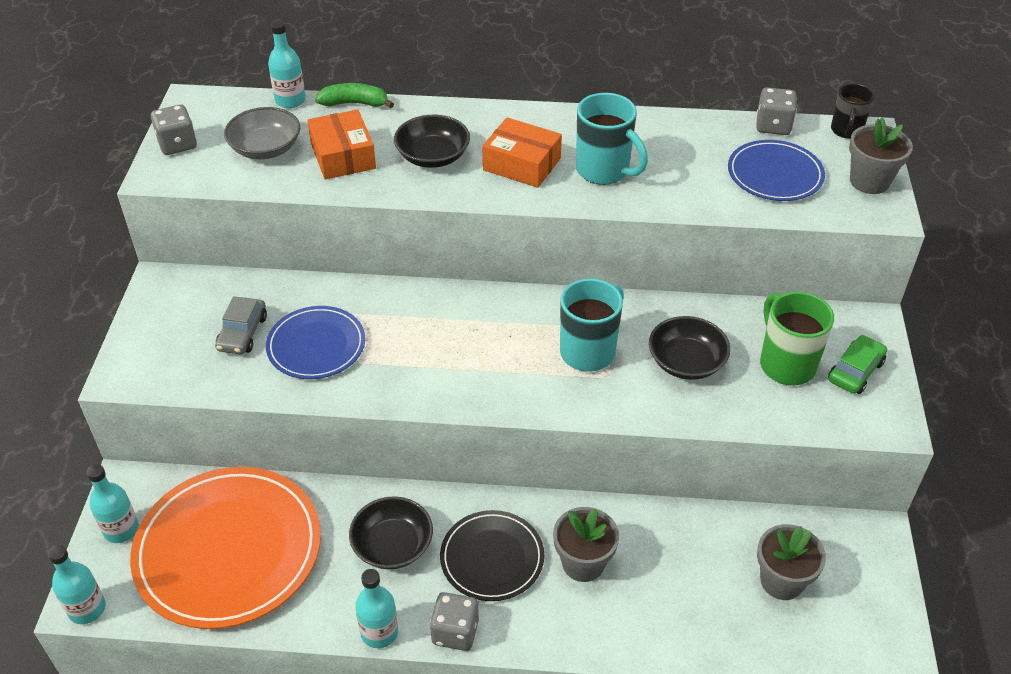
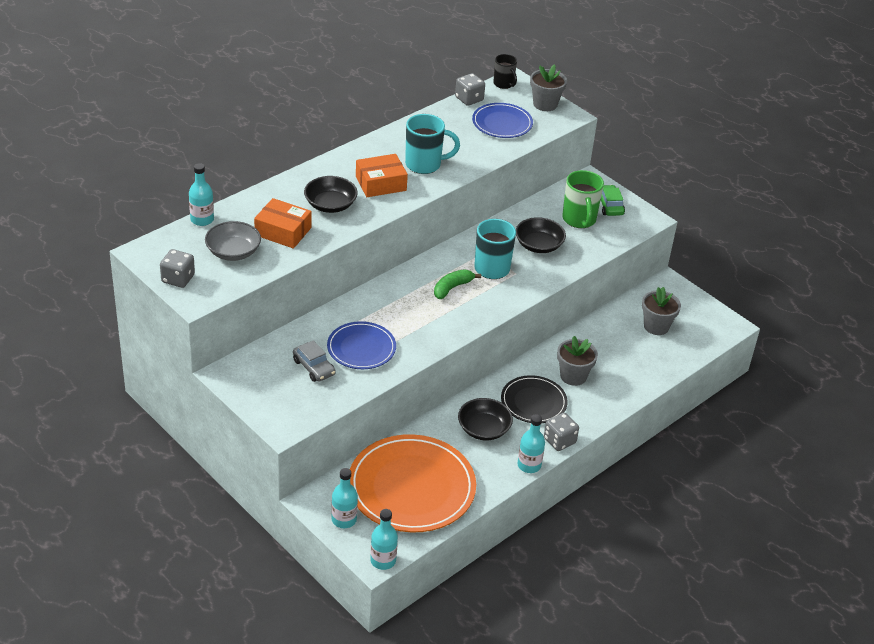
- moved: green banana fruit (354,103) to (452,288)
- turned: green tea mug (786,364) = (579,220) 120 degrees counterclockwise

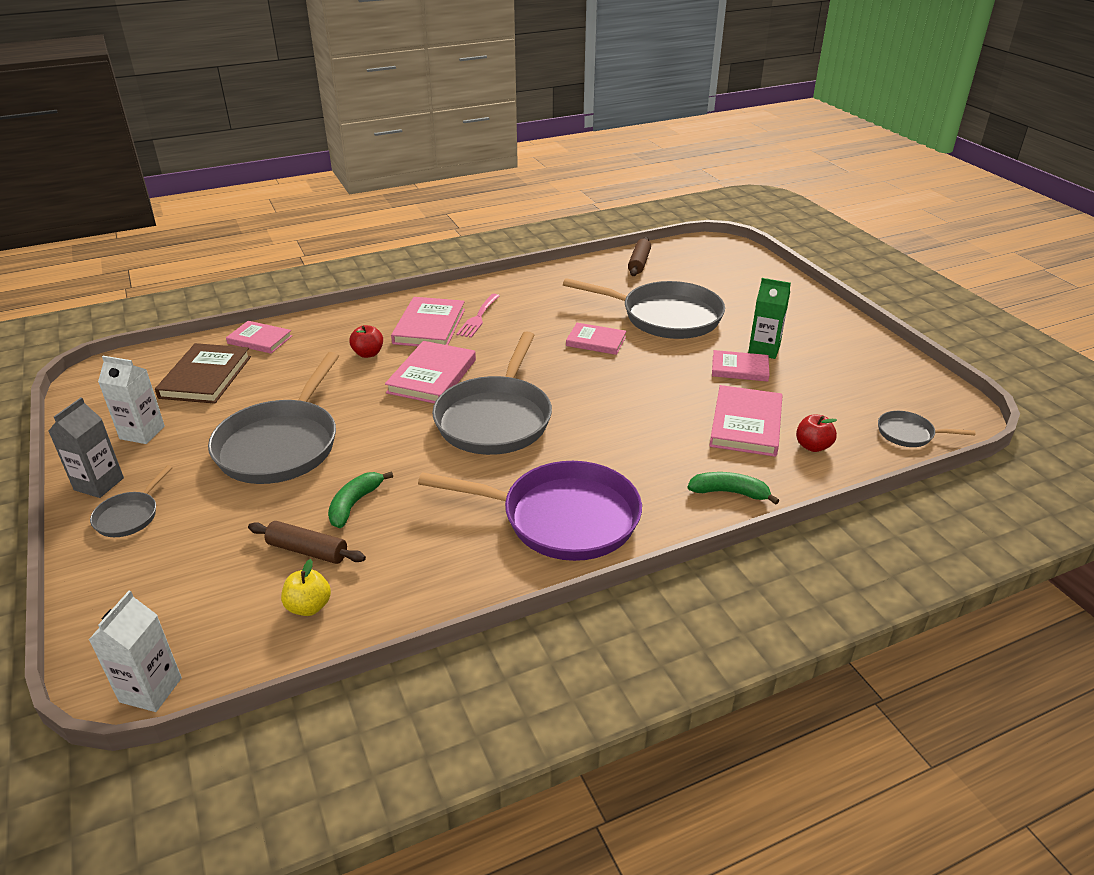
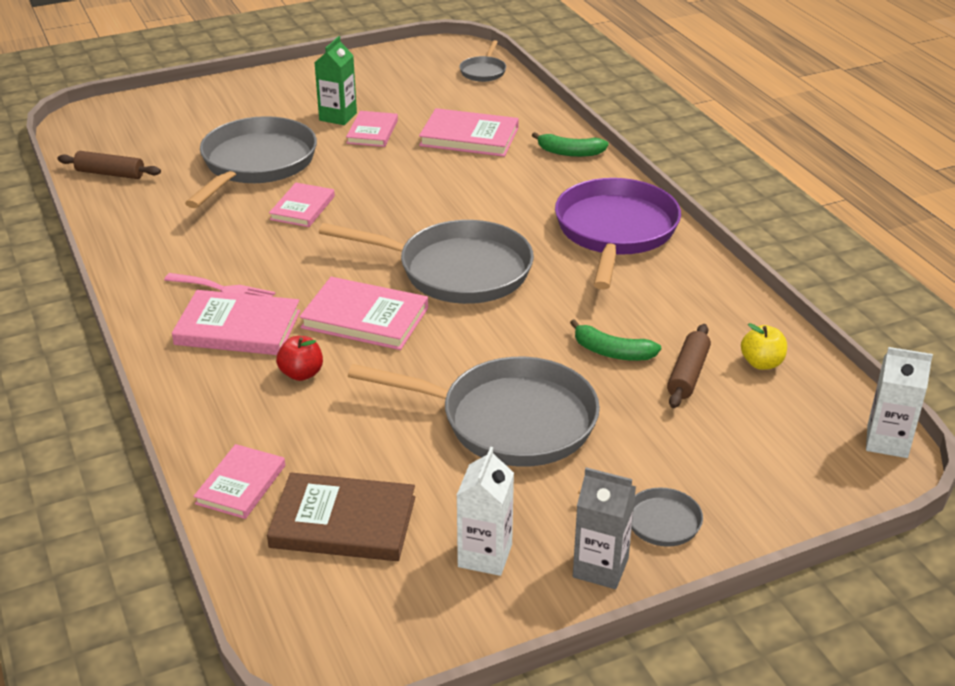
- removed: red apple fruit (813,446)
- turned: green banana fruit (729,492) = (570,152) 90 degrees counterclockwise

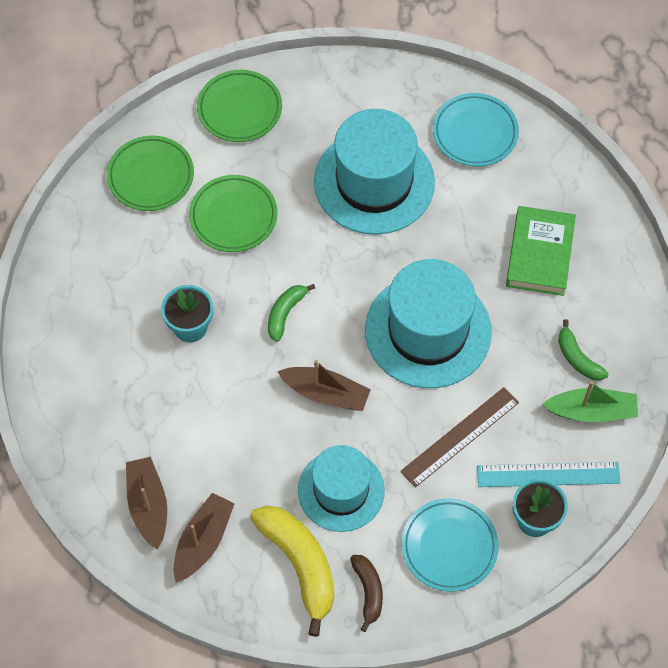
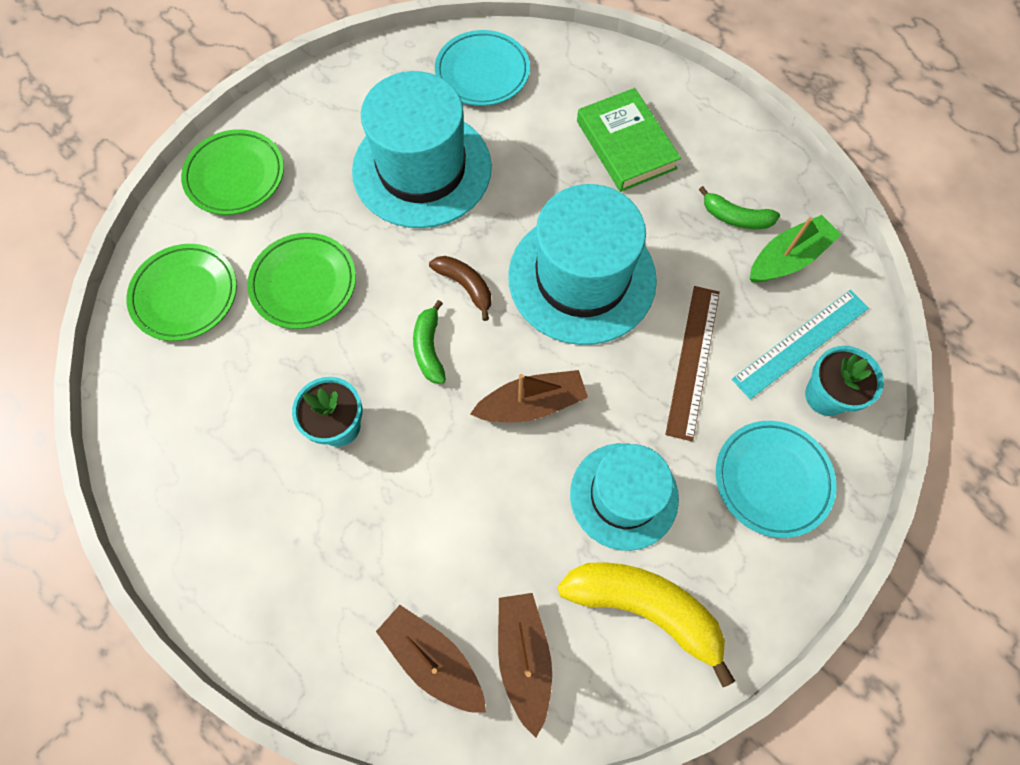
- moved: brown banana fruit (368,591) to (465,286)

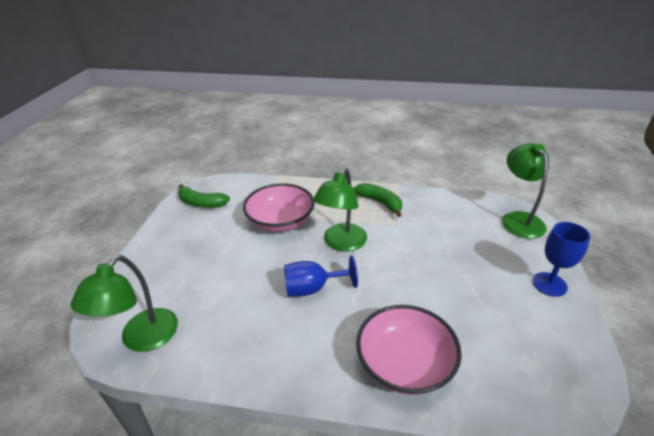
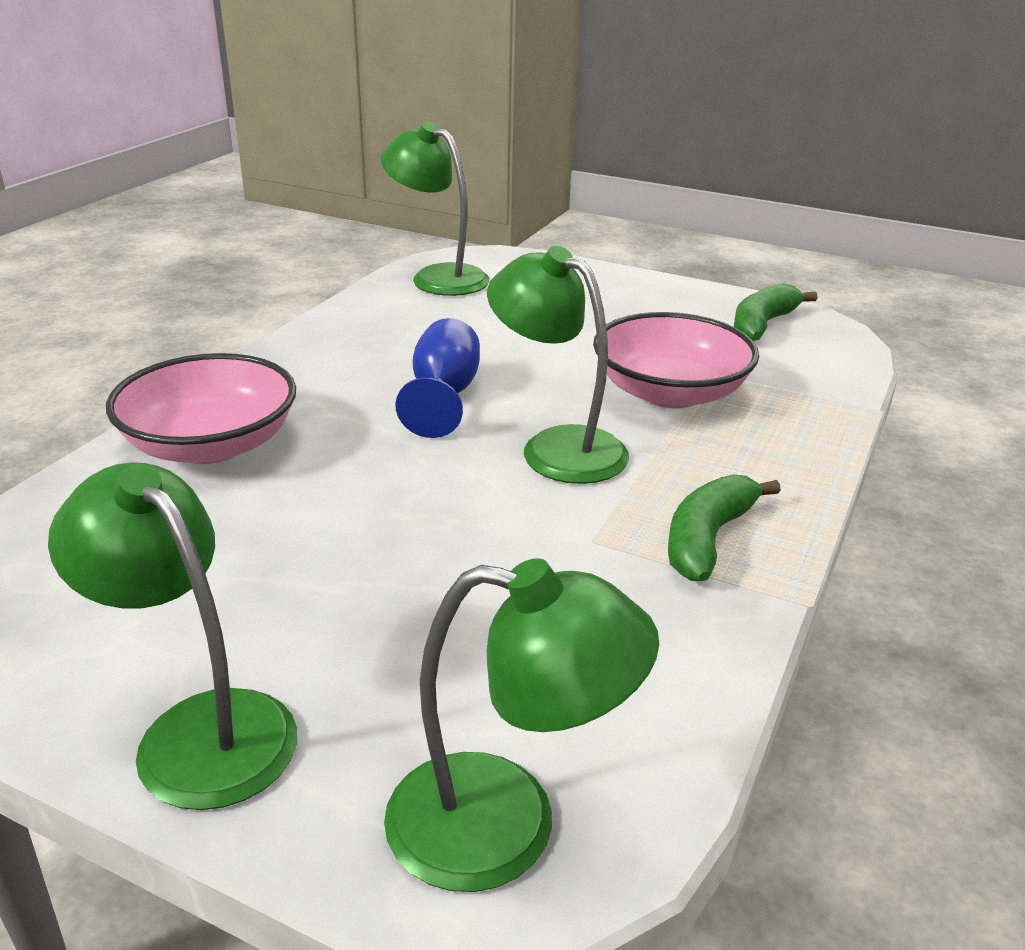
- turned: green banana fruit (380,202) = (707,539) 150 degrees clockwise
- replaced: royal blue goblet (549,284) to green desk lamp (198,729)

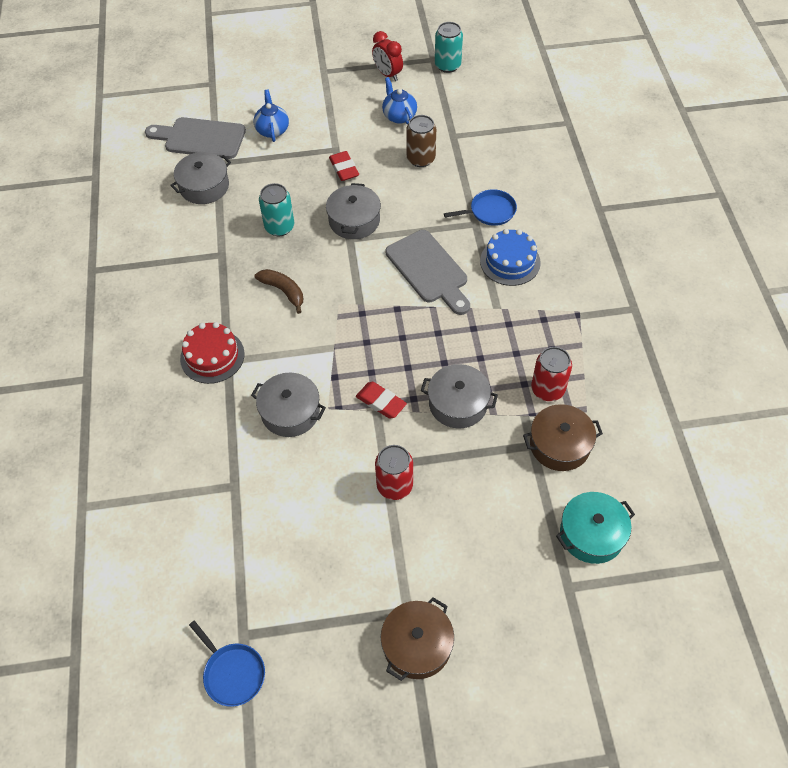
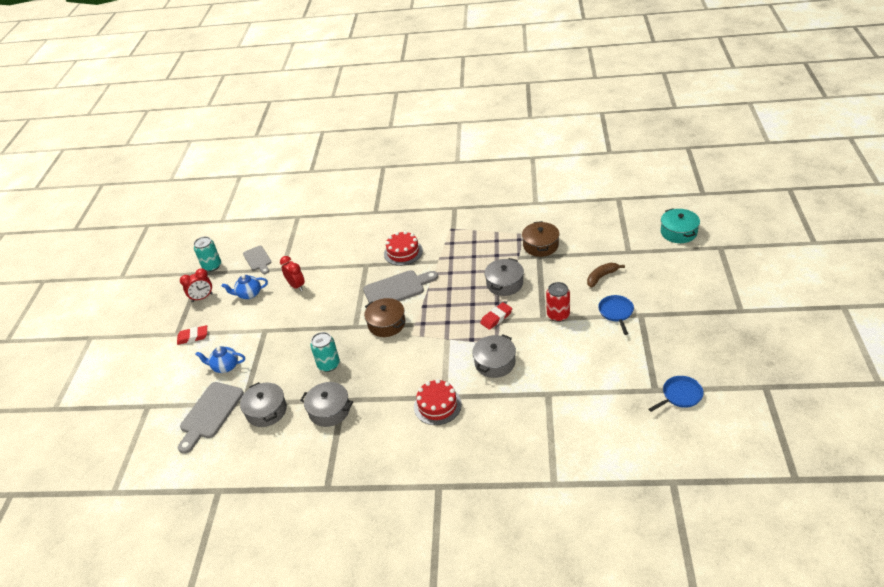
- replaced: brown soda can (421,159) to red alarm clock (296,286)
- moved: red gum eraser (344,169) to (193,337)
- moved: gray cooking pot (354,220) to (329,410)
- moved: royal blue frying pan (490,211) to (616,312)
- recoloured: royal blue cake (510,262) to red cake (403,252)
- moved: brown banana fruit (283,291) to (601,277)
- removed: red soda can (547,389)
- moved: aqua cooking pot (591,534) to (678,232)
- moved: brown cooking pot (417,645) to (386,324)
- added: gray cutting board (258,259)

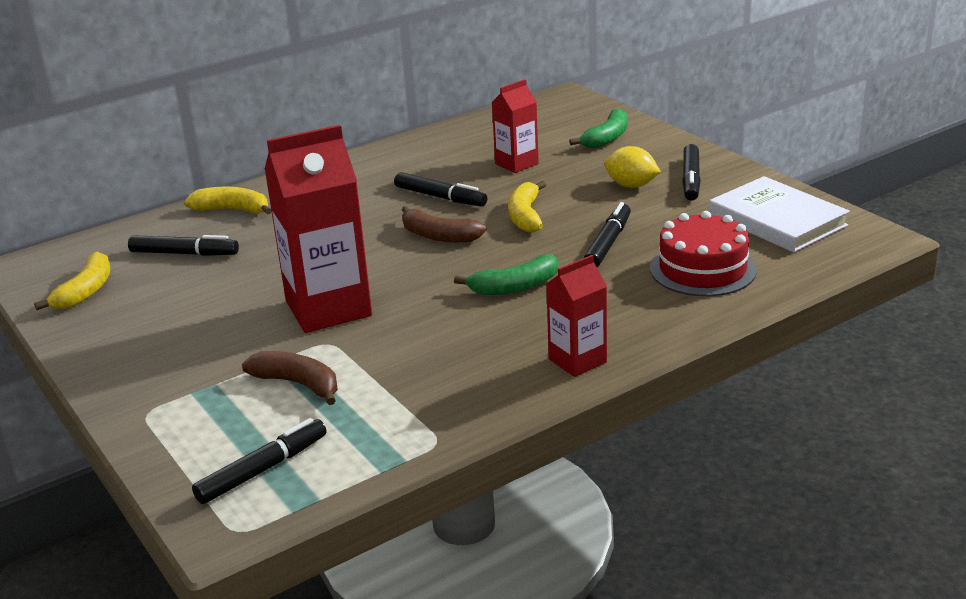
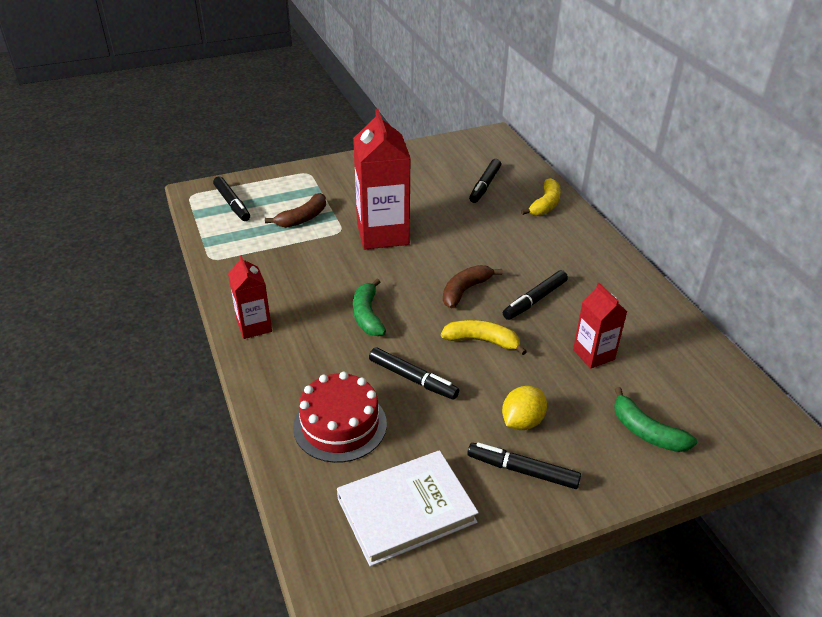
- removed: yellow banana fruit (86,291)

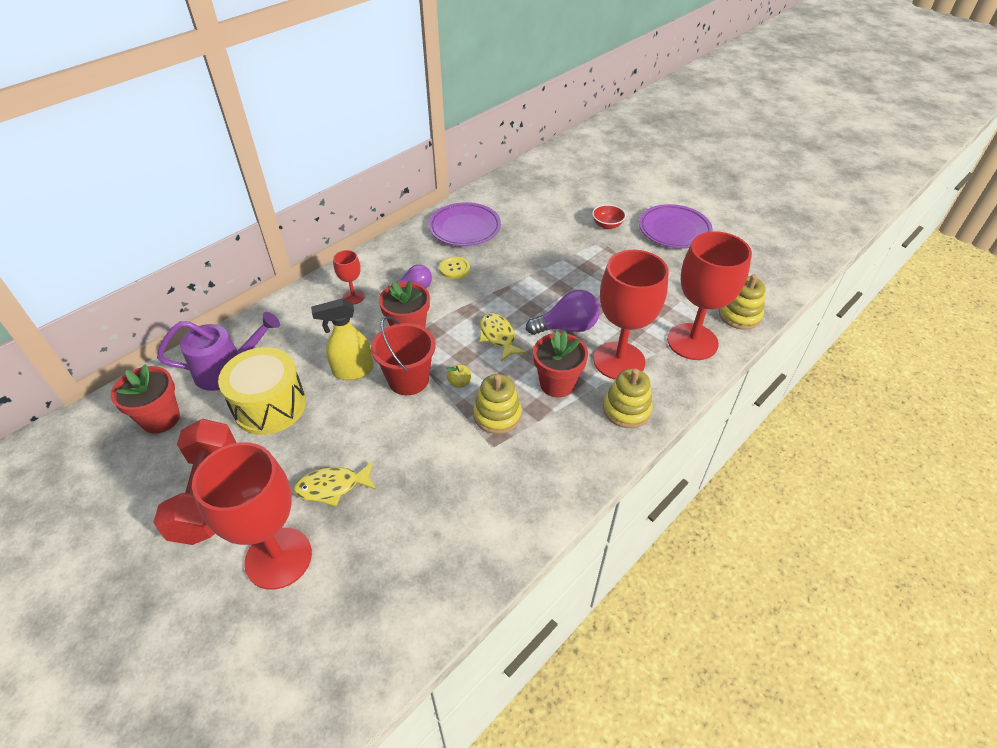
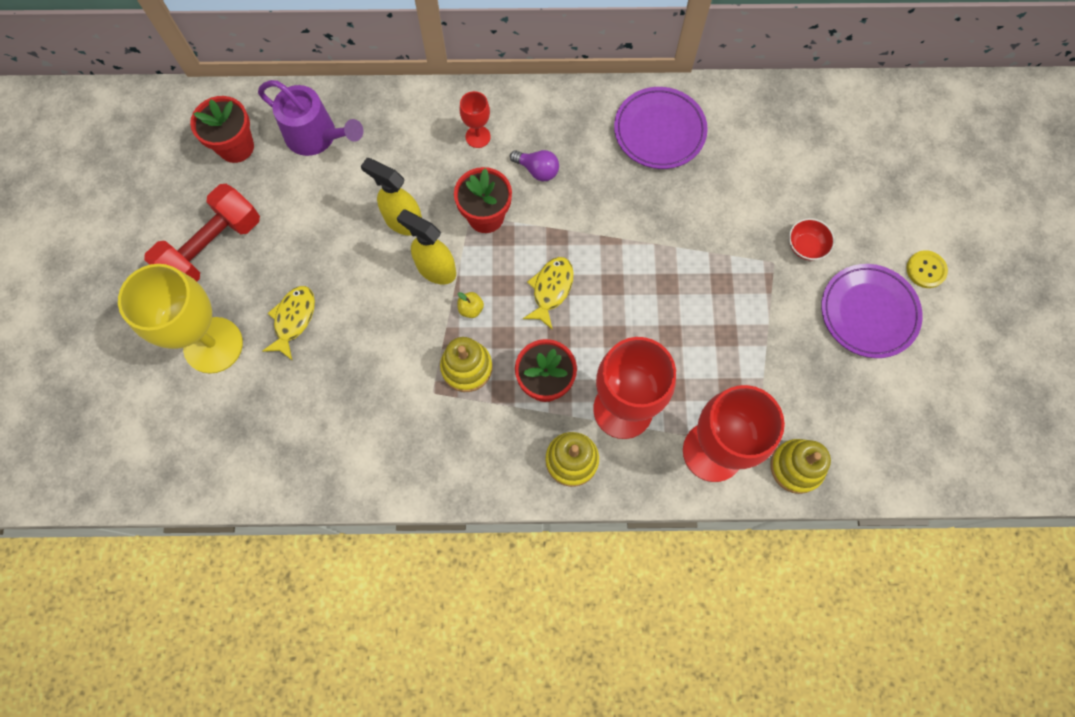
- moved: yellow button (454,268) to (926,270)
- removed: violet light bulb (567,327)
- replaced: red bucket (408,379) to yellow spray bottle (435,269)
- removed: yellow drum (270,406)
- recoloured: red goblet (278,558) to yellow goblet (213,345)
- turned: yellow fish figure (332,487) = (293,319) 75 degrees clockwise

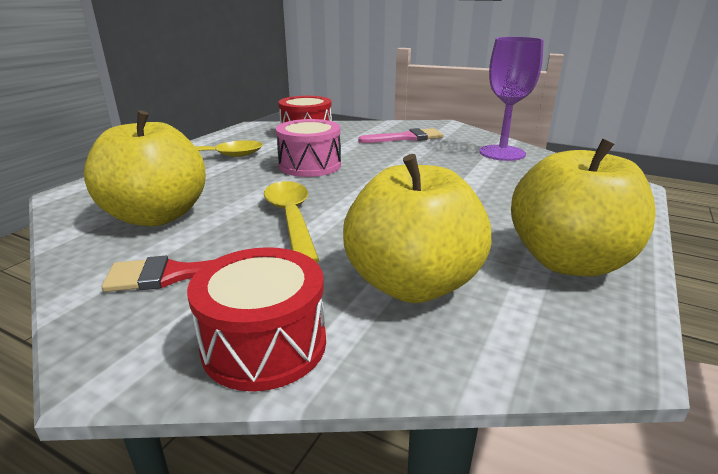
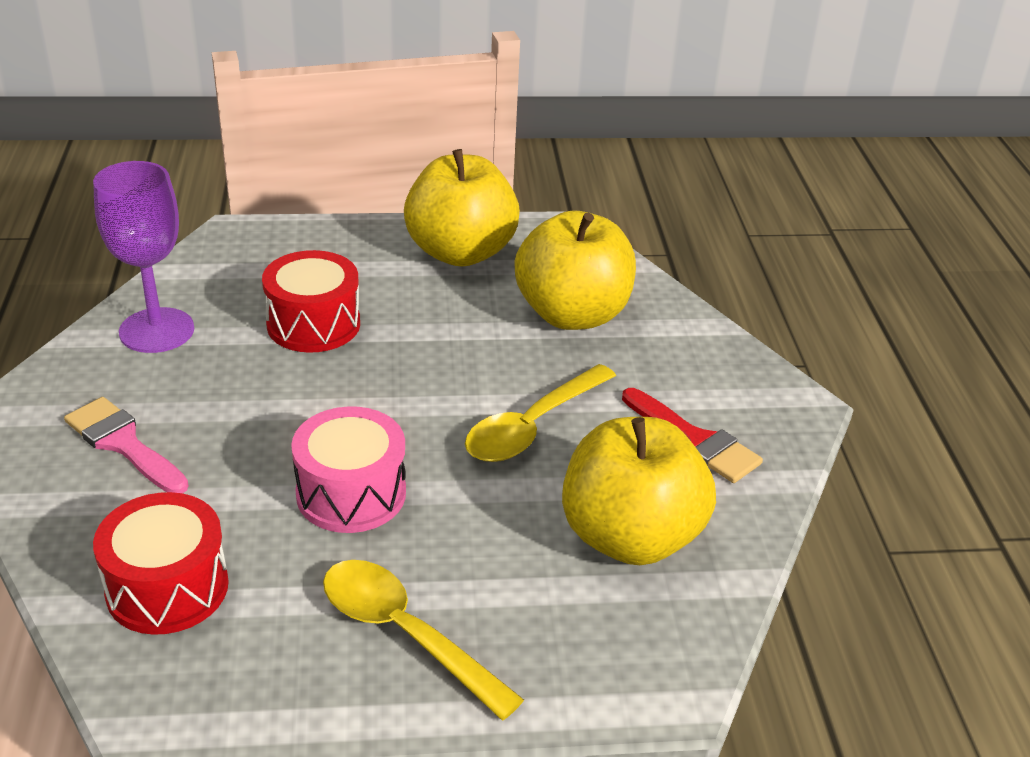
- moved: red drum (264,344) to (313,324)

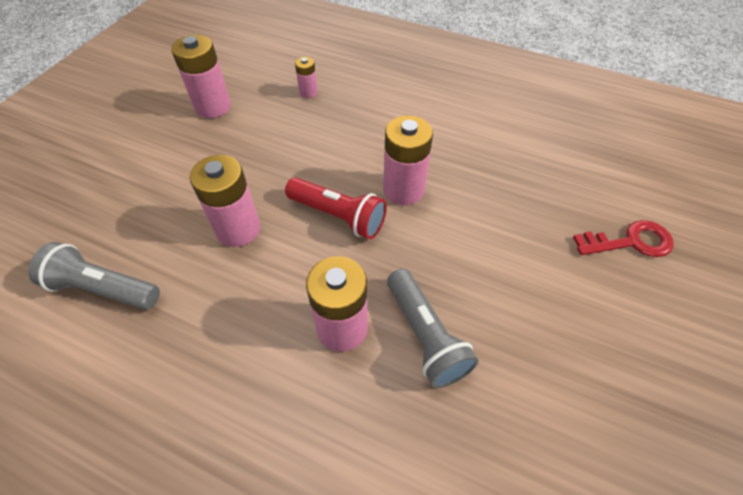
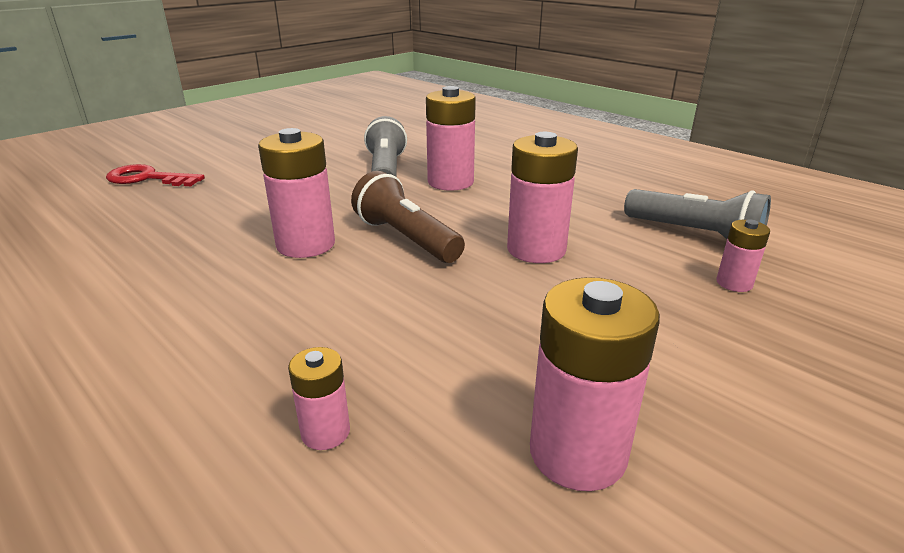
- recoloured: red torch (338,216) to brown torch (406,238)
- added: rose-pink power cell (734,283)

